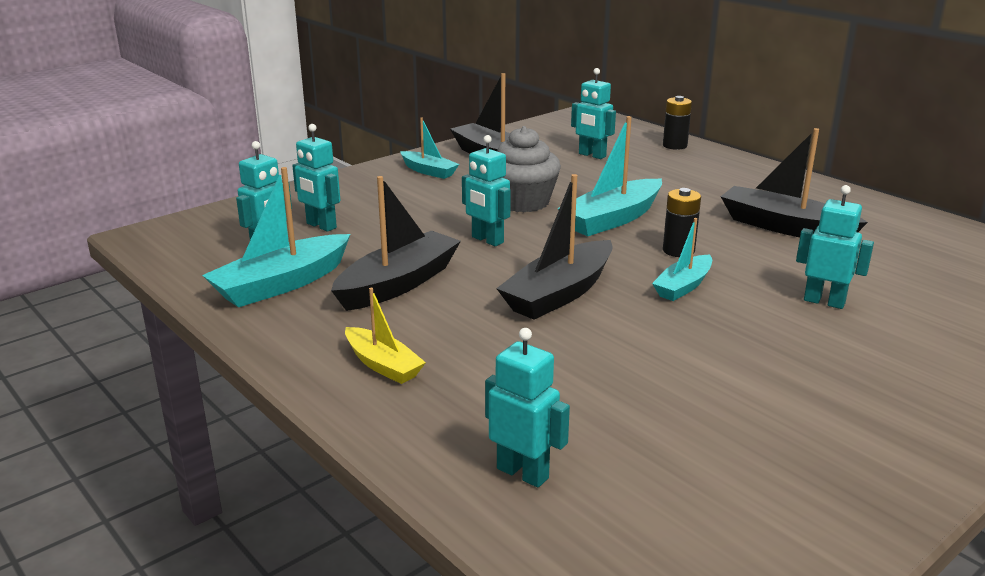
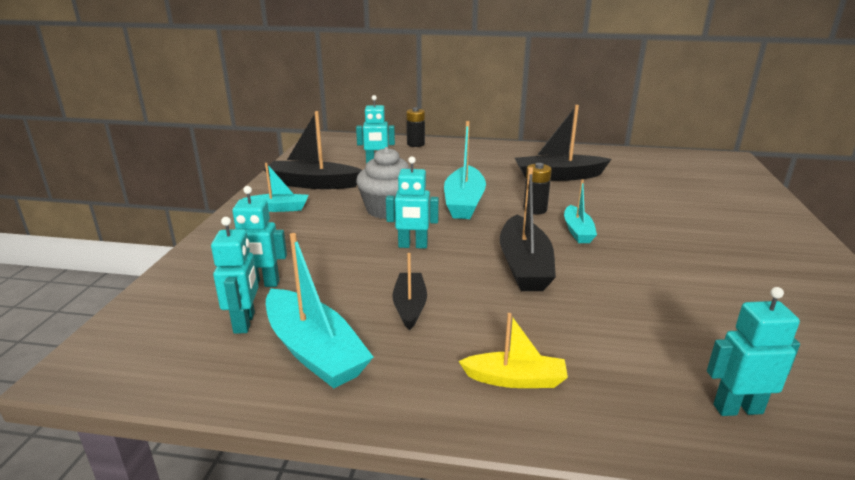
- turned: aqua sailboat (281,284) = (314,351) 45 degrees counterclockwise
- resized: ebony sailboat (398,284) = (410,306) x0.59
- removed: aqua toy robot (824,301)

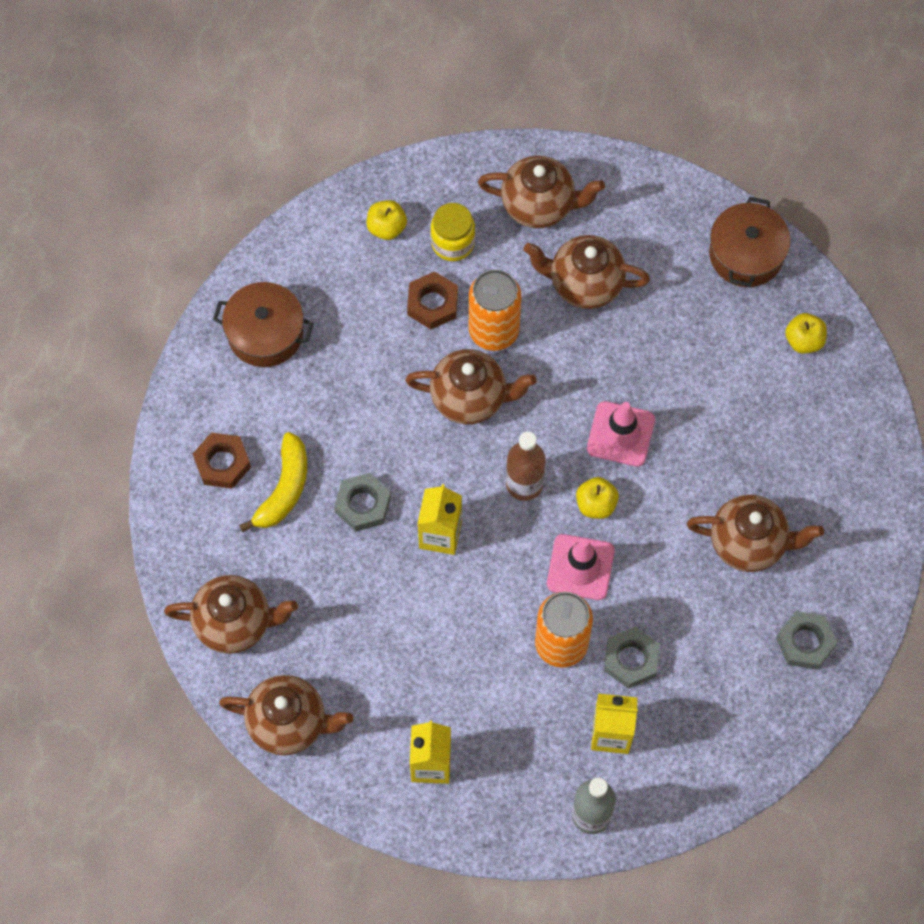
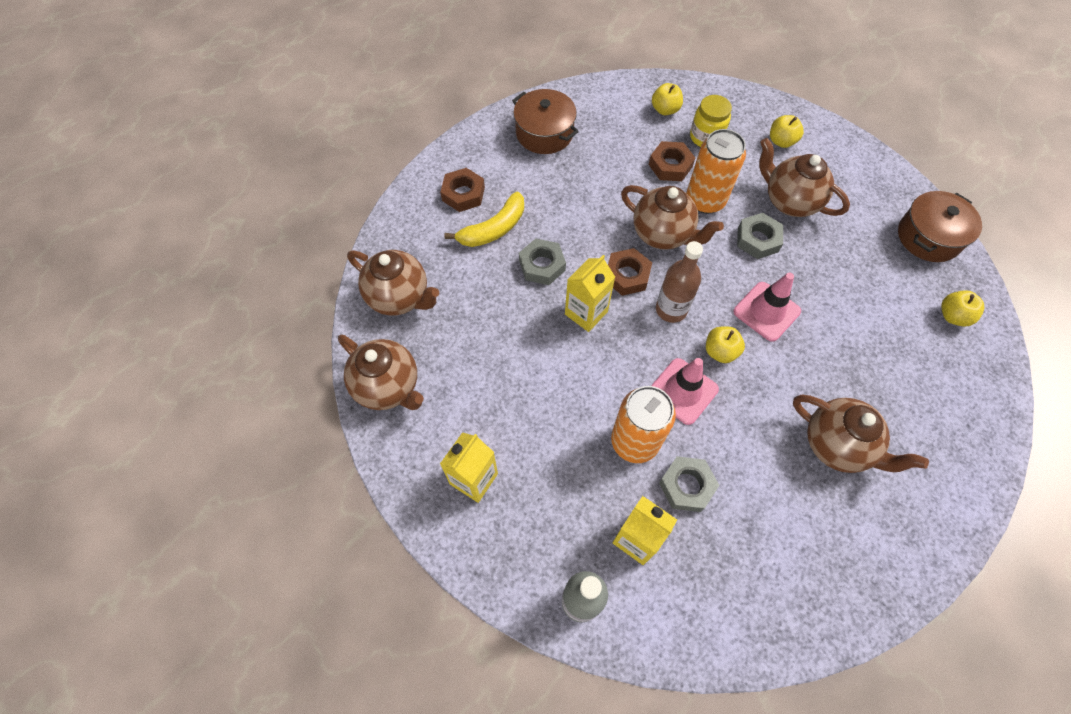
- replaced: brown china teapot (539,205) to yellow apple fruit (781,141)
- moved: gray hex nut (805,642) to (757,239)
- added: brown hex nut (627,275)

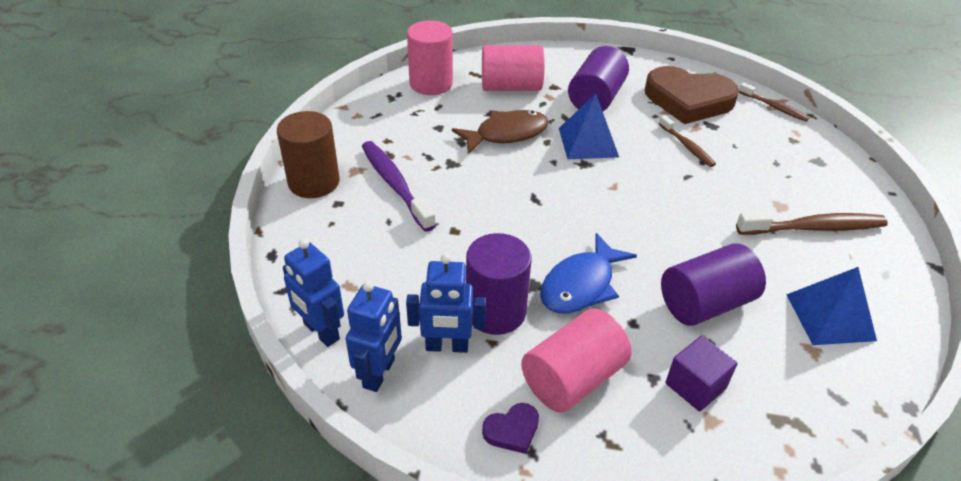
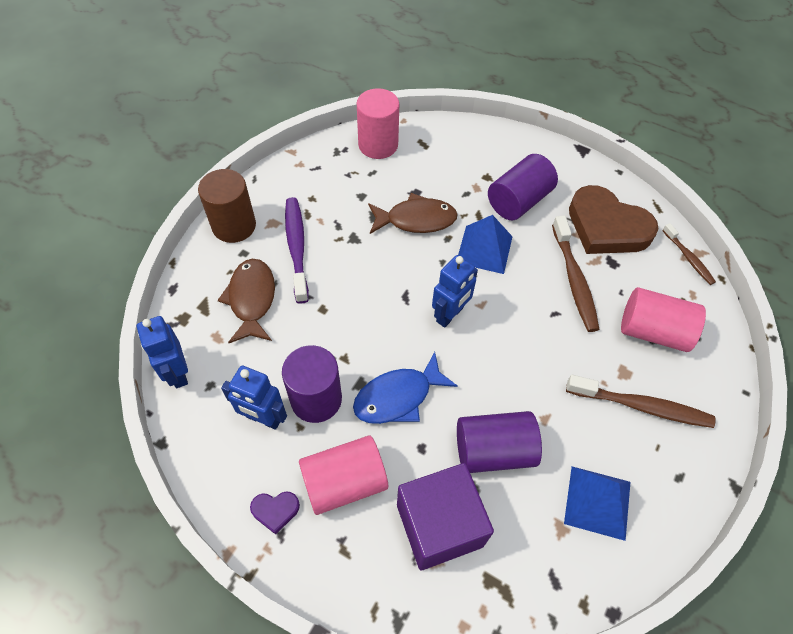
- moved: rose-pink cylinder (511,86) to (653,331)
- resized: brown dental brush (687,146) = (574,280) x1.69
- moved: royal blue toy robot (379,373) to (450,315)
- resized: violet cube (695,386) = (439,525) x1.81
- added: brown fish figure (252,299)

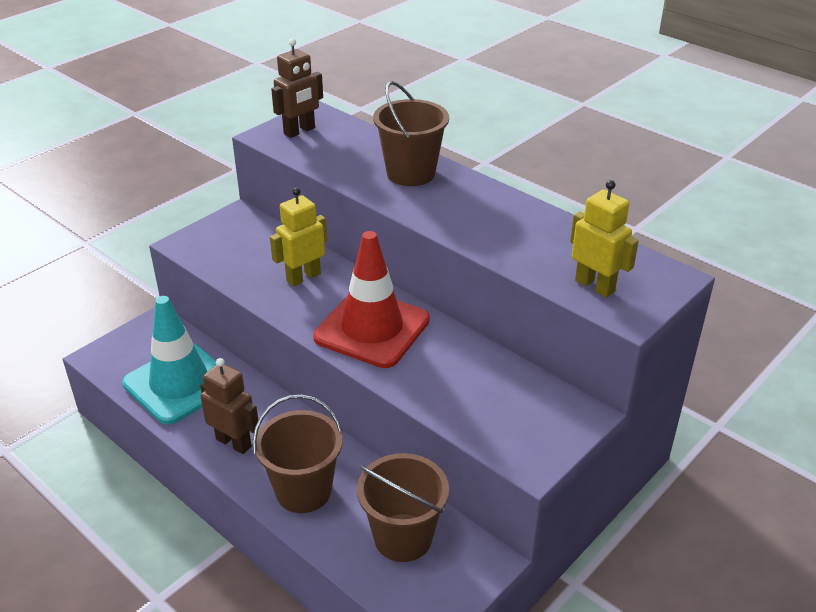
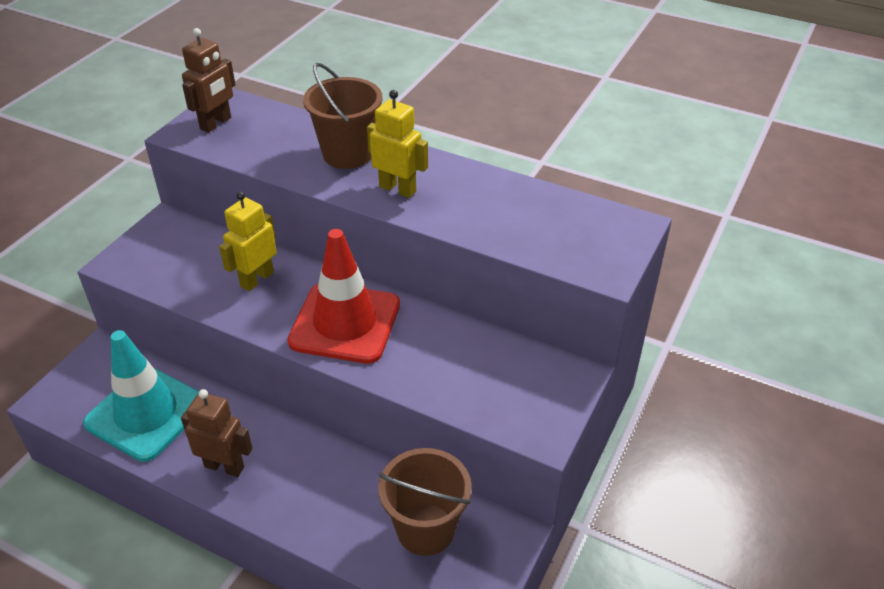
- moved: yellow toy robot (595,286) to (398,189)
- removed: brown bucket (303,491)

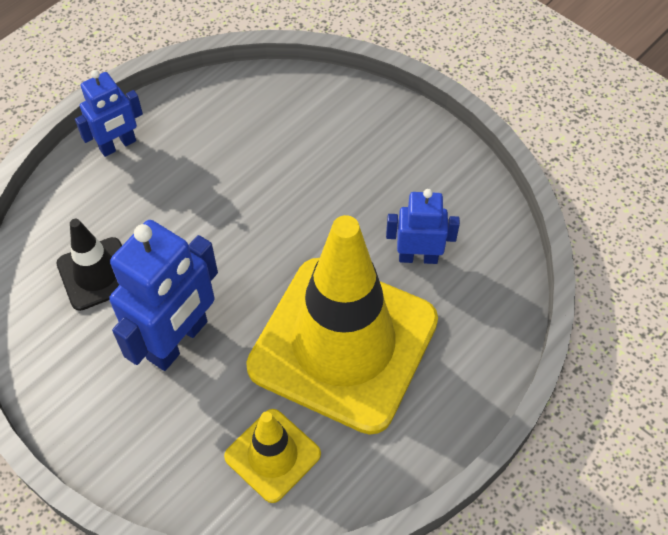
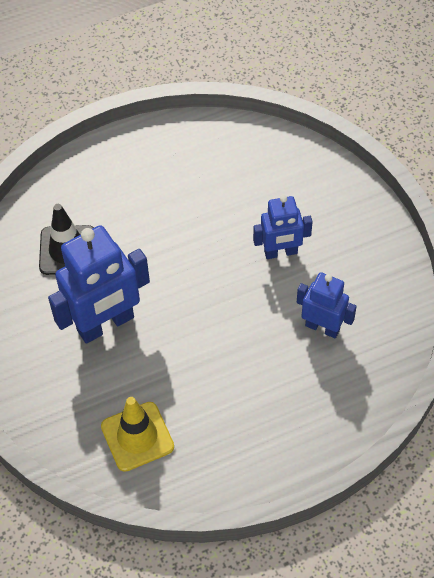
- moved: royal blue toy robot (118,145) to (281,252)
- removed: yellow safety cone (343,343)

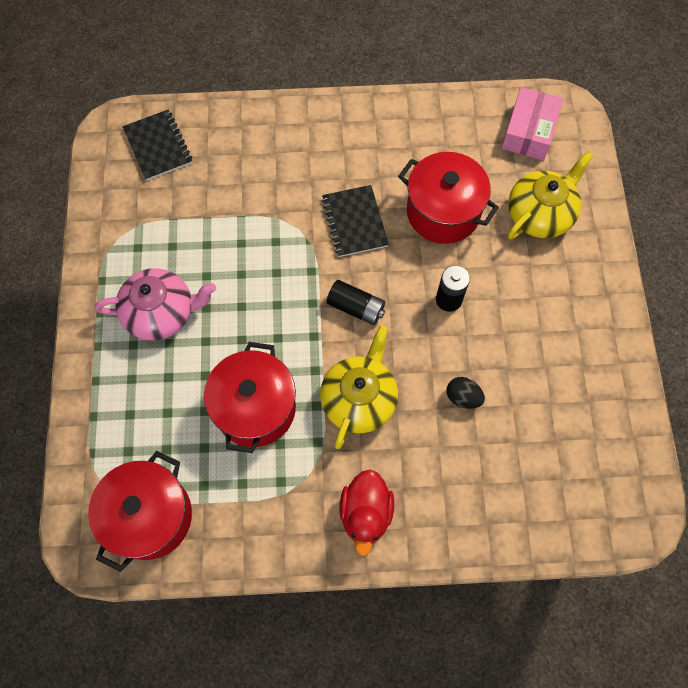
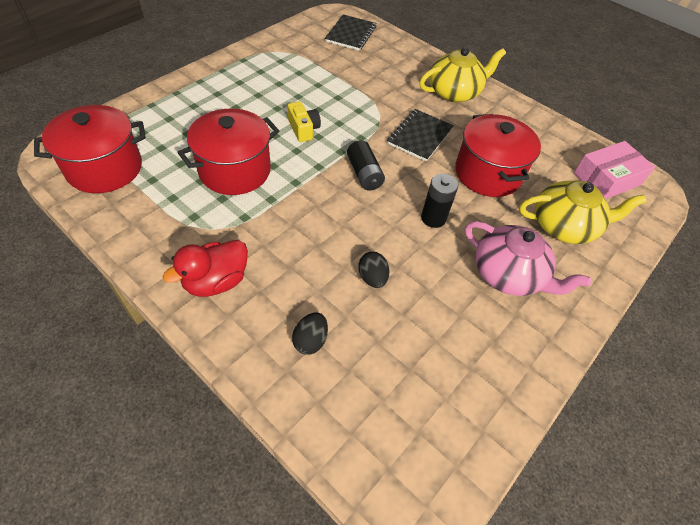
- moved: rose-pink china teapot (161,313) to (508,274)
- moved: yellow china teapot (359,399) to (454,92)
- added: yellow compact camera (303,129)
- added: ebony egg shape (310,340)

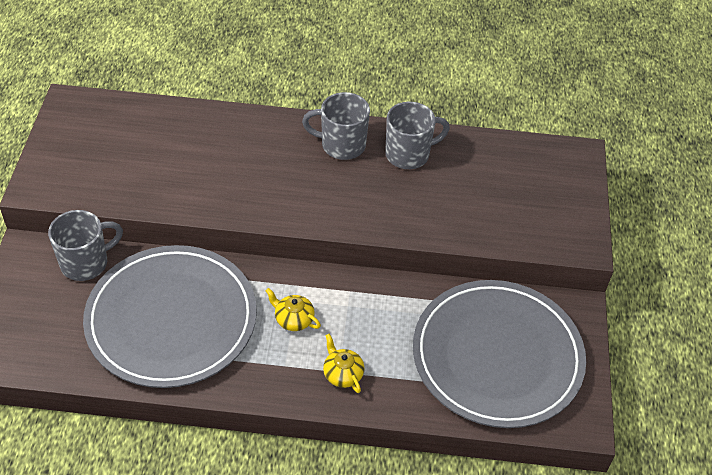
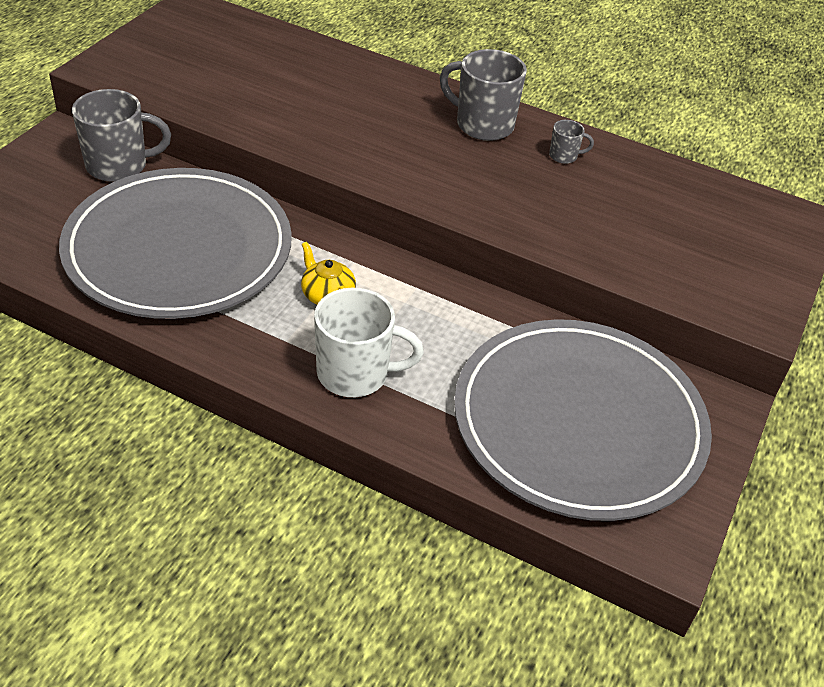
- resized: gray tea mug (408,154) = (564,156) x0.48
- replaced: yellow china teapot (342,373) to snow-white tea mug (355,373)

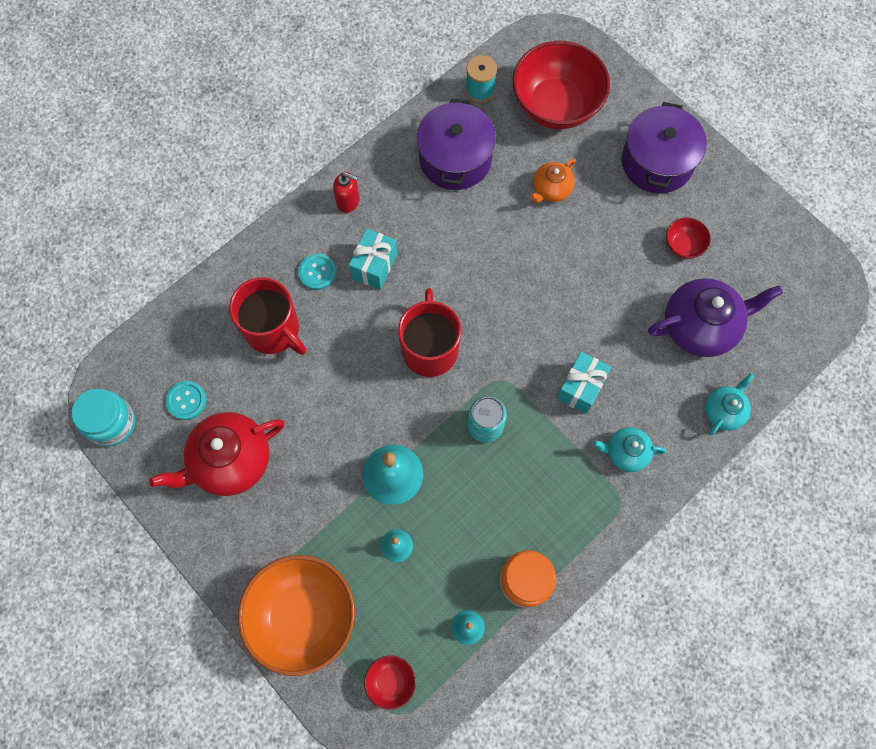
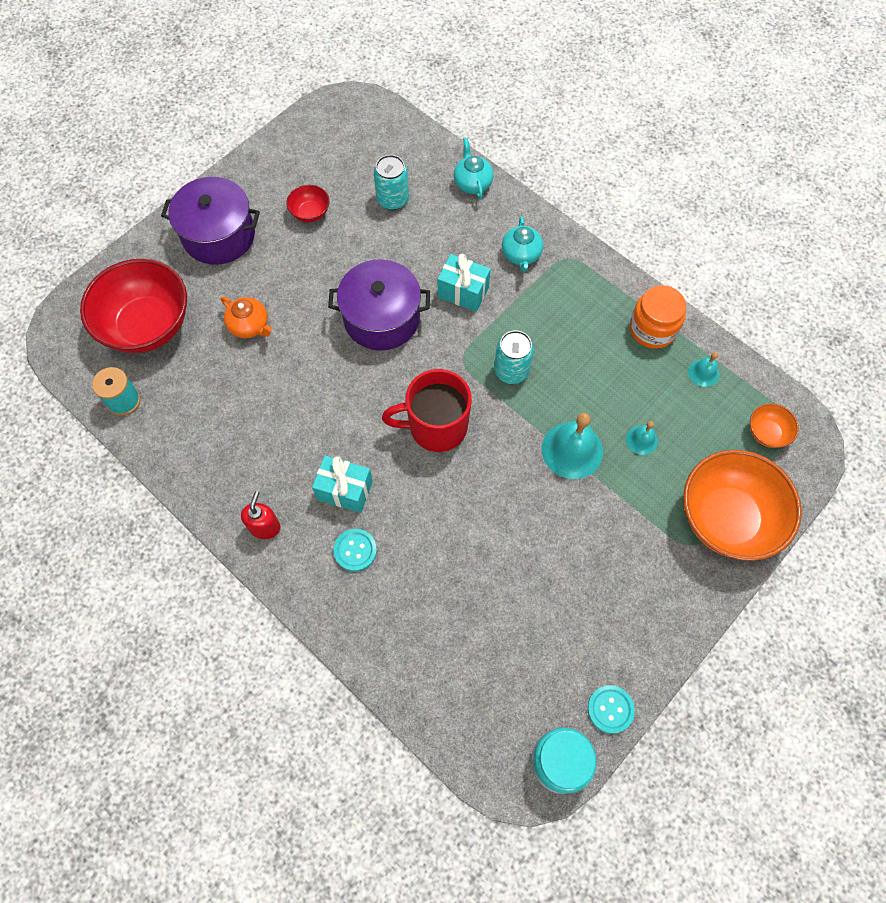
- moved: violet cooking pot (455,159) to (381,318)
- removed: red tea mug (273,330)
- replaced: violet china teapot (700,326) to aqua soda can (392,199)
- turned: aqua china teapot (723,411) = (472,183) 45 degrees clockwise
- moved: aqua button (186,400) to (610,709)
- removed: red china teapot (230,461)
- recoloured: red deep dish (391,681) to orange deep dish (767,433)

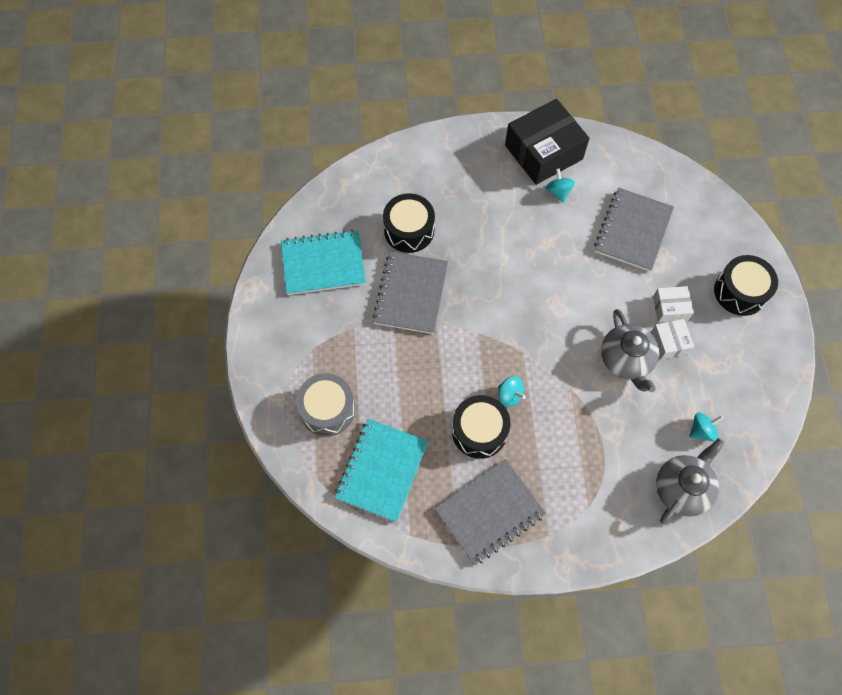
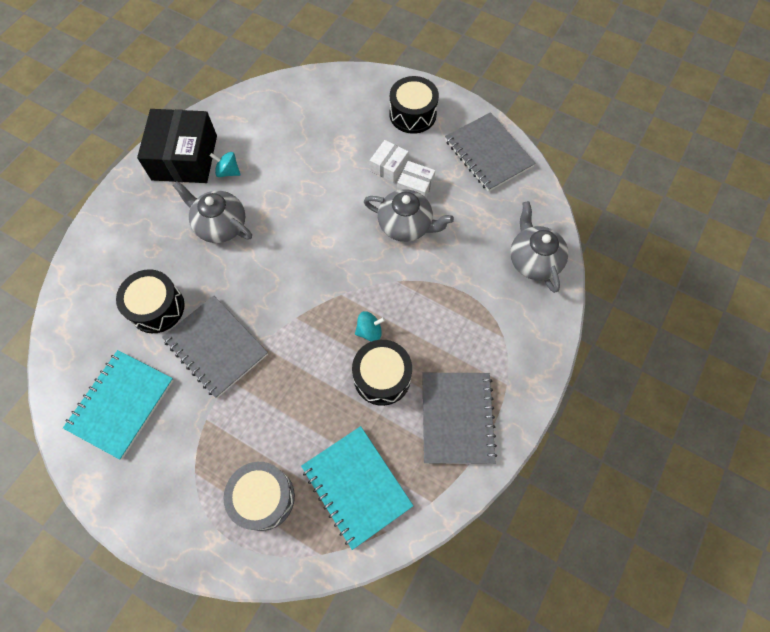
- moved: gray exercise book (633,231) to (488,153)
- removed: aqua toy top (701,431)
- added: gray china teapot (220,225)

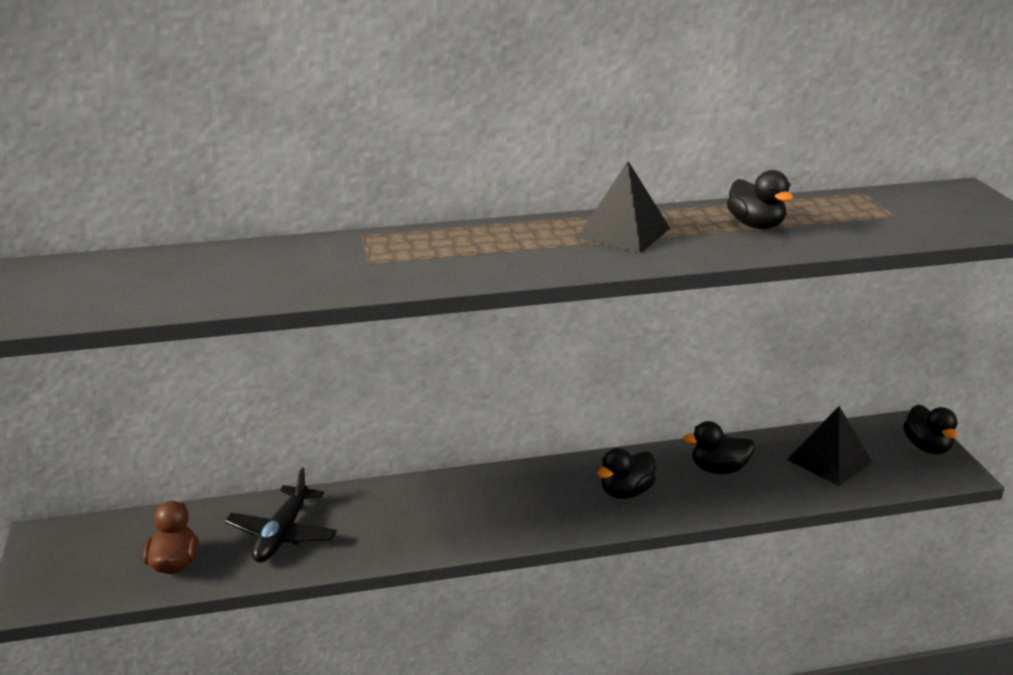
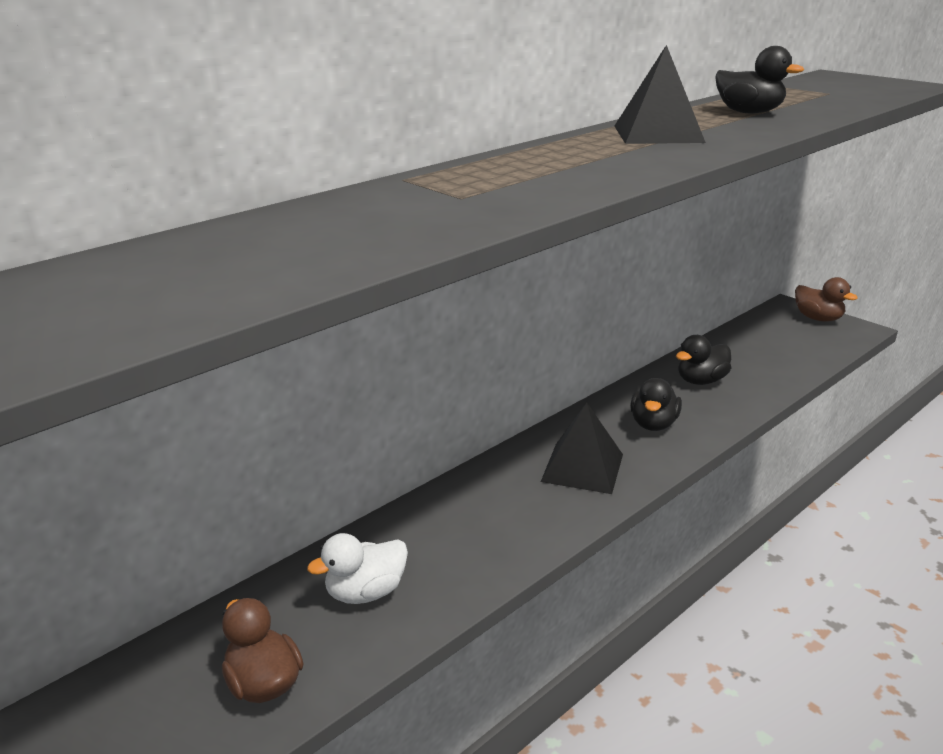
- recoloured: ebony rubber duck (927,447) to brown rubber duck (818,318)
- moved: ebony pyramid shape (829,460) to (582,467)
- replaced: ebony aeroplane (282,534) to snow-white rubber duck (366,592)

